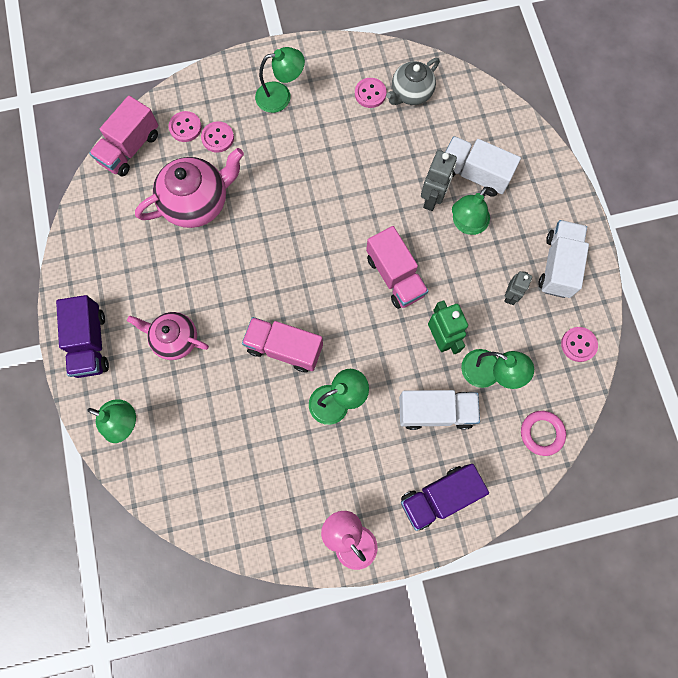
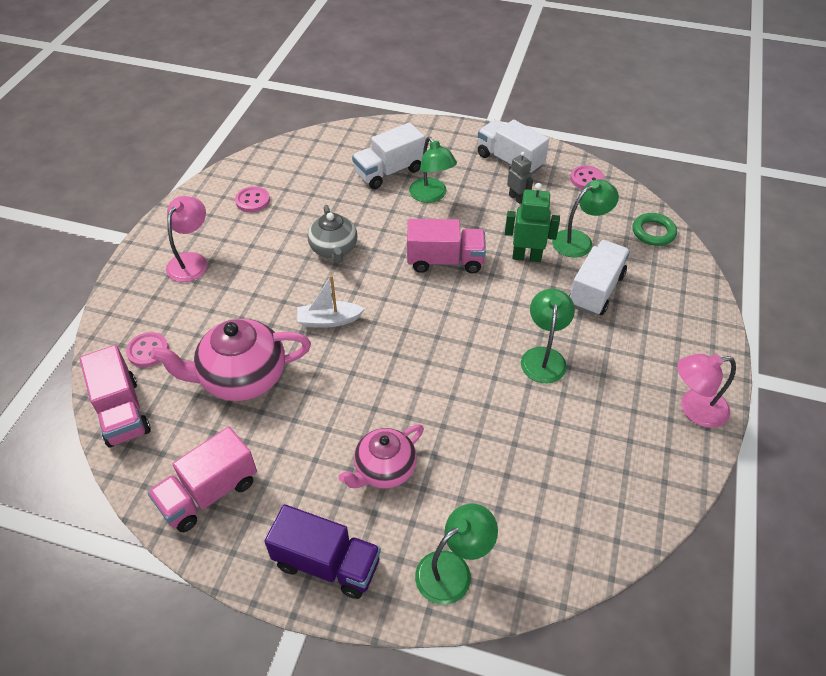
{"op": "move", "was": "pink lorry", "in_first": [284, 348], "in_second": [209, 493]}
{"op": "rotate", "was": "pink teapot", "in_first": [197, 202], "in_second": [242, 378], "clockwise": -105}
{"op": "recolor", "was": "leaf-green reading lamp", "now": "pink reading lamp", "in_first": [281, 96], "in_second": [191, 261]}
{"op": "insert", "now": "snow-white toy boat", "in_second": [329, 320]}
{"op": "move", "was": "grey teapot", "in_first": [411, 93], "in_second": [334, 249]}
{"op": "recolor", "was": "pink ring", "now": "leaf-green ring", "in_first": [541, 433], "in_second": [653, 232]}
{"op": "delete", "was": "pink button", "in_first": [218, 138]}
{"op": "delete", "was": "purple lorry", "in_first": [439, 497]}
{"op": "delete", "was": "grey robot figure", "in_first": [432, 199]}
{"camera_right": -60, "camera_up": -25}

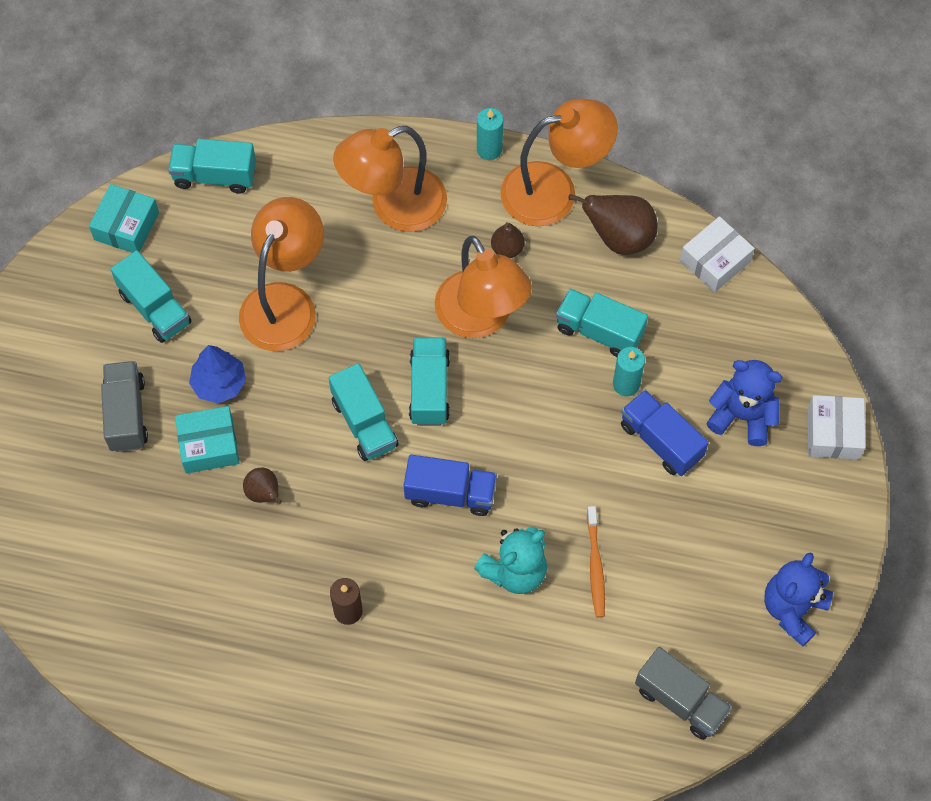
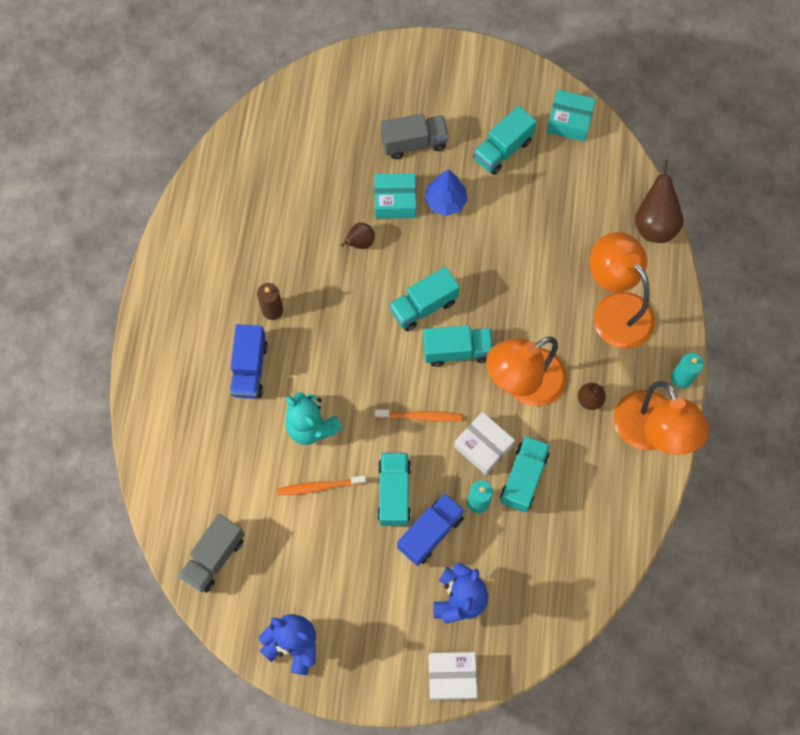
{"op": "move", "was": "cobalt lorry", "in_first": [450, 493], "in_second": [249, 369]}
{"op": "rotate", "was": "teal parcel", "in_first": [209, 445], "in_second": [395, 201], "clockwise": -75}
{"op": "insert", "now": "orange-coloured toothbrush", "in_second": [421, 416]}
{"op": "move", "was": "teal lorry", "in_first": [215, 176], "in_second": [394, 493]}
{"op": "move", "was": "snow-white parcel", "in_first": [715, 261], "in_second": [483, 446]}
{"op": "move", "was": "russet pear", "in_first": [619, 238], "in_second": [654, 224]}
{"op": "delete", "was": "orange-coloured reading lamp", "in_first": [285, 302]}
{"camera_right": 85, "camera_up": 5}

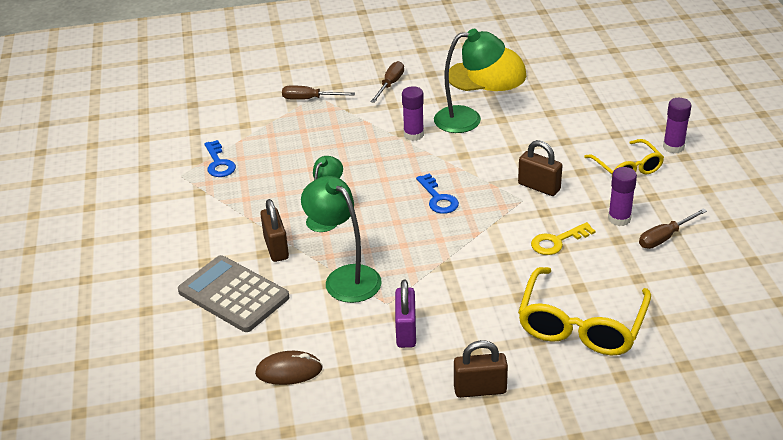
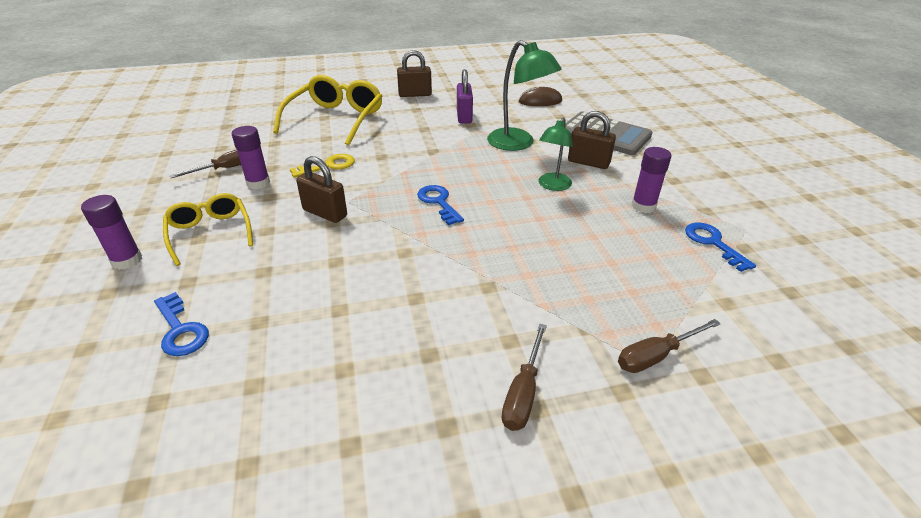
{"op": "insert", "now": "cobalt key", "in_second": [180, 330]}
{"op": "rotate", "was": "russet lock", "in_first": [276, 248], "in_second": [588, 162], "clockwise": -45}
{"op": "rotate", "was": "russet hand screwdriver", "in_first": [309, 99], "in_second": [656, 356], "clockwise": 150}
{"op": "move", "was": "purple glue stick", "in_first": [413, 135], "in_second": [643, 206]}
{"op": "delete", "was": "leaf-green reading lamp", "in_first": [467, 119]}
{"op": "delete", "was": "yellow peaked cap", "in_first": [487, 76]}
{"camera_right": 175, "camera_up": 0}

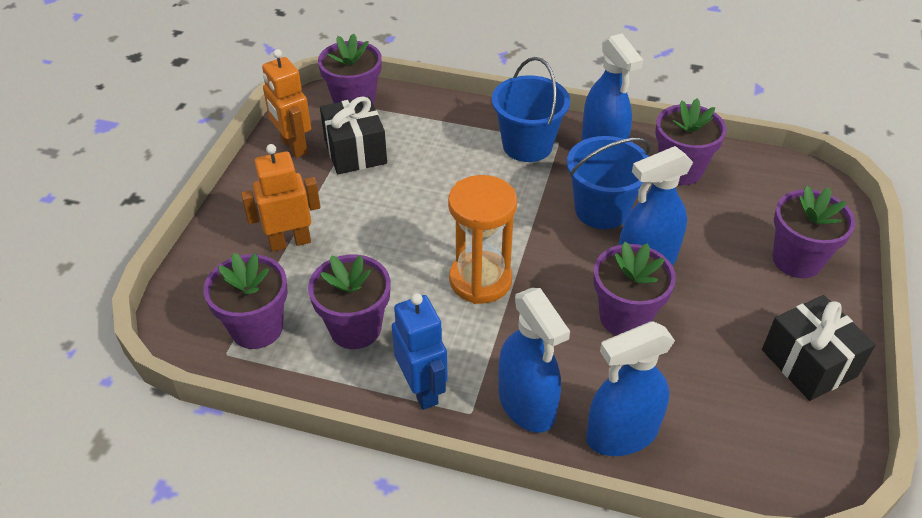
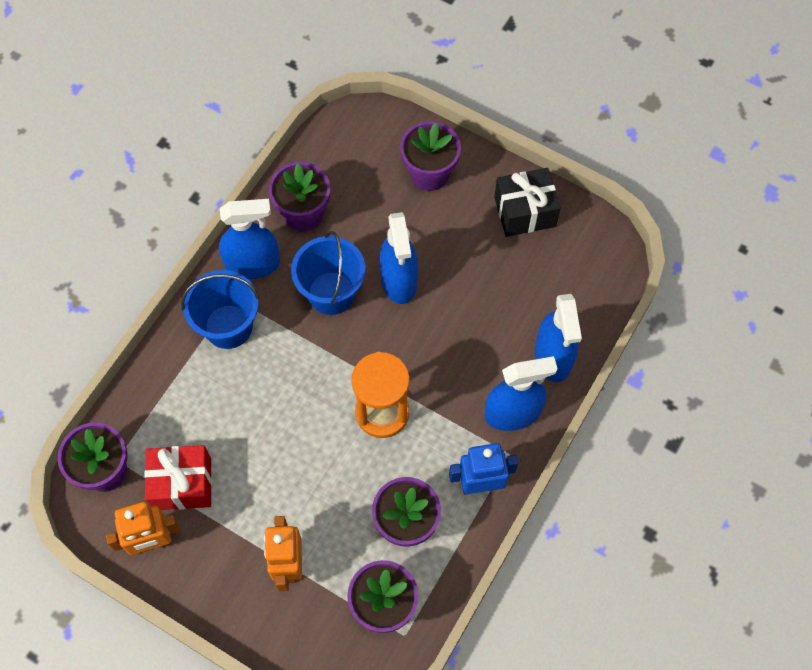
{"op": "recolor", "was": "ebony present", "now": "crimson present", "in_first": [355, 151], "in_second": [182, 484]}
{"op": "delete", "was": "purple flower pot", "in_first": [625, 317]}
{"camera_right": -75, "camera_up": 20}

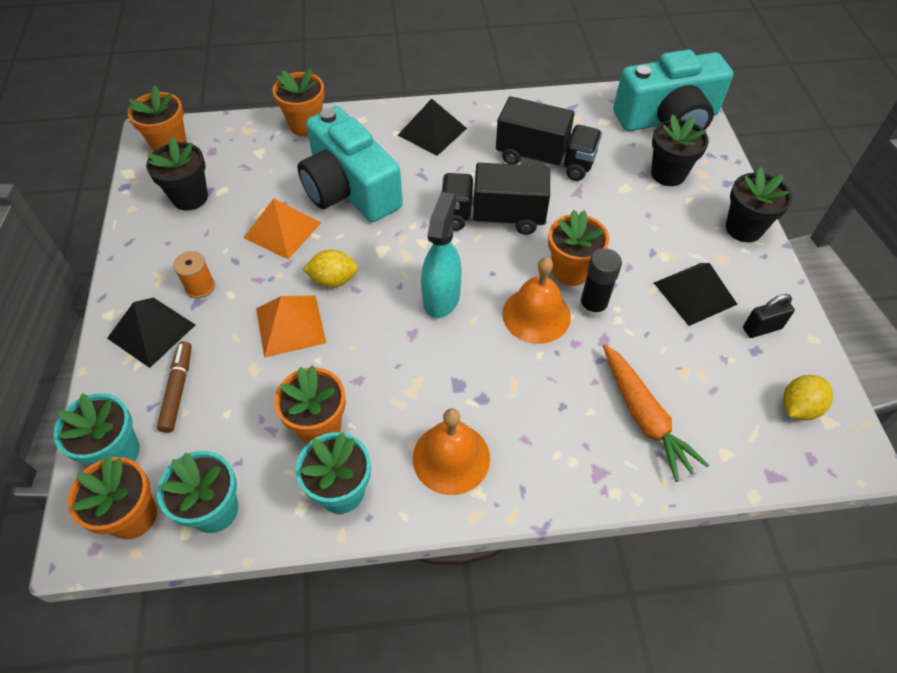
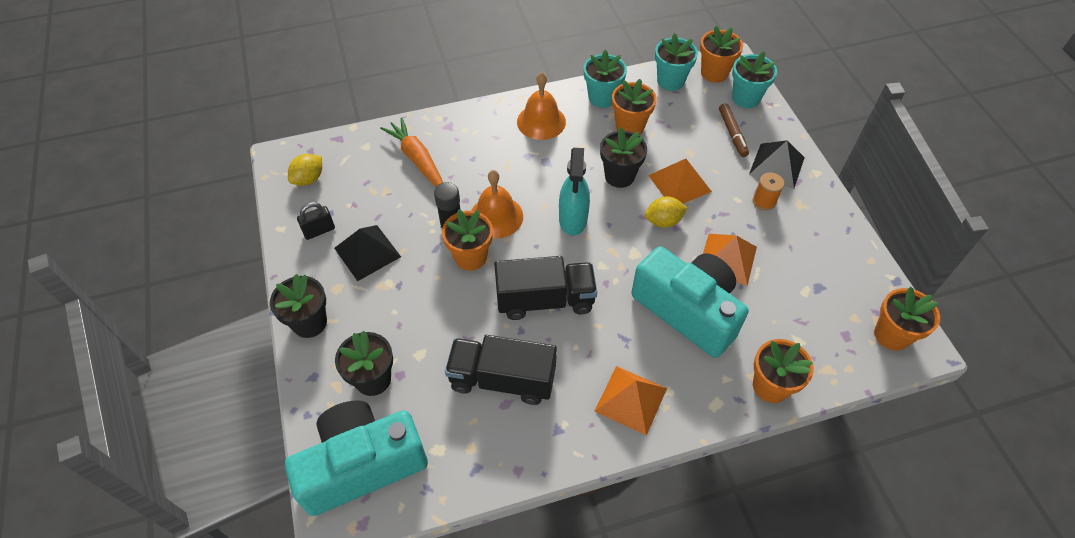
{"op": "recolor", "was": "ebony solid pyramid", "now": "orange-coloured solid pyramid", "in_first": [432, 131], "in_second": [631, 399]}
{"op": "move", "was": "ebony flower pot", "in_first": [190, 197], "in_second": [619, 176]}
{"camera_right": 170, "camera_up": 0}

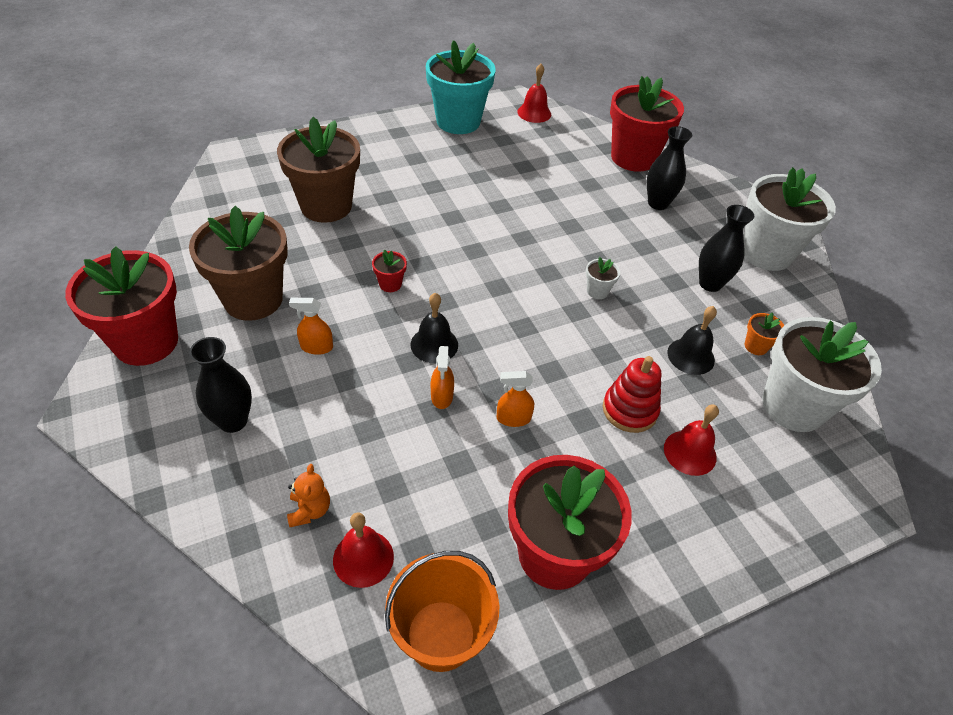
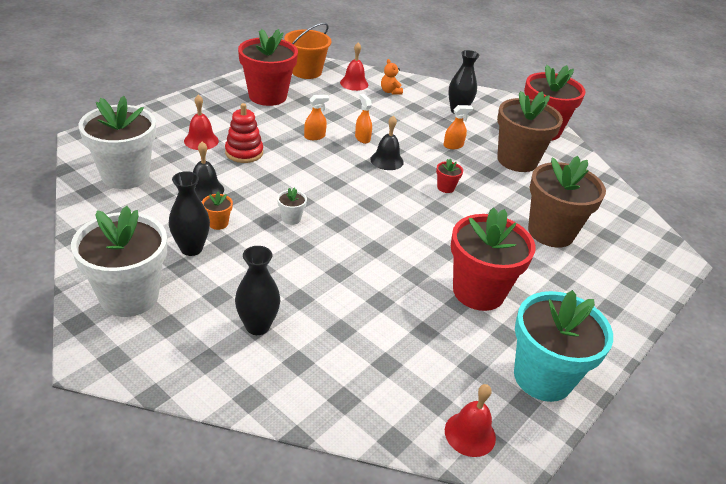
{"op": "move", "was": "orange-coloured flower pot", "in_first": [756, 346], "in_second": [218, 223]}
{"op": "move", "was": "crimson flower pot", "in_first": [633, 158], "in_second": [478, 292]}
{"camera_right": 155, "camera_up": -10}

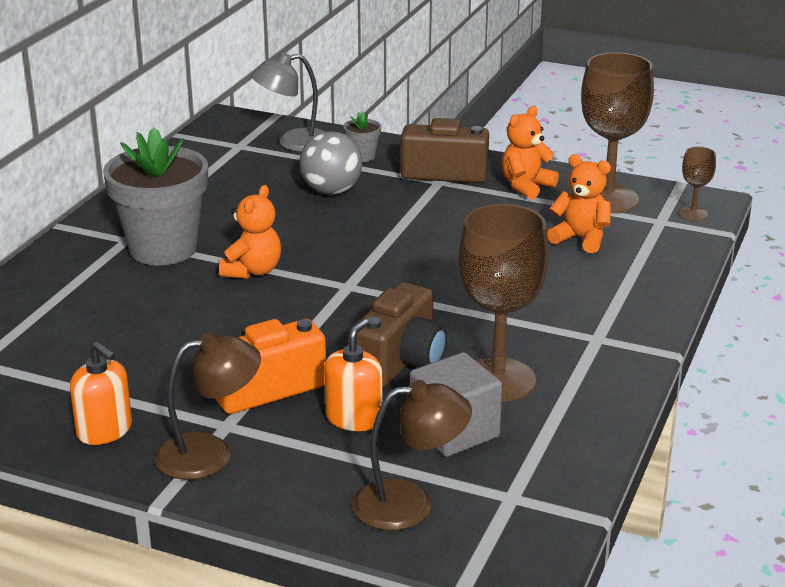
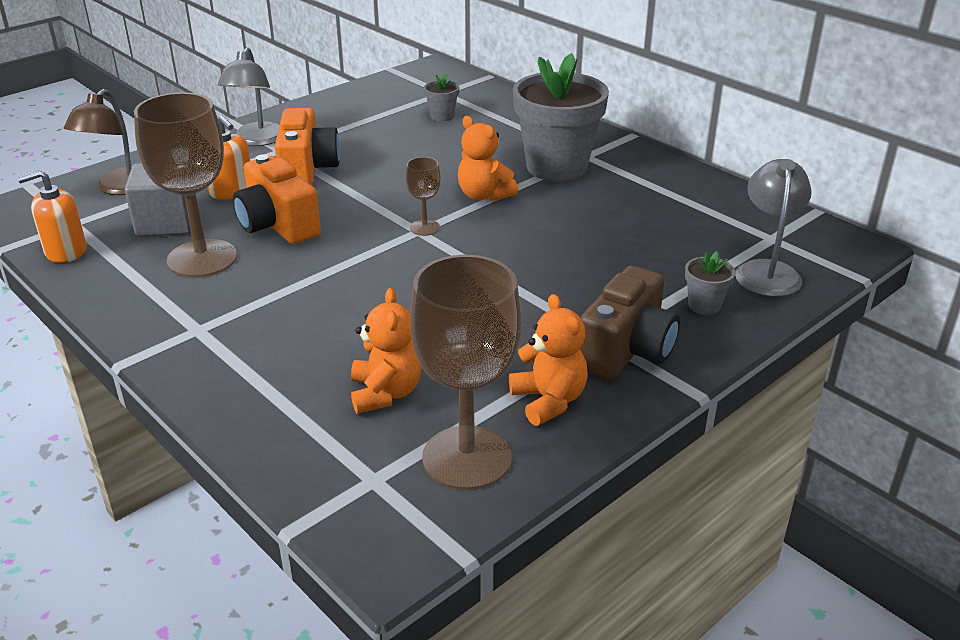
{"op": "move", "was": "orange-coloured soap dispenser", "in_first": [104, 430], "in_second": [65, 251]}
{"op": "recolor", "was": "russet reading lamp", "now": "grey reading lamp", "in_first": [210, 453], "in_second": [257, 140]}
{"op": "recolor", "was": "russet camera", "now": "orange-coloured camera", "in_first": [400, 362], "in_second": [277, 225]}
{"op": "rotate", "was": "orange-coloured teddy", "in_first": [580, 239], "in_second": [385, 393], "clockwise": -60}
{"op": "move", "was": "russet chalice", "in_first": [693, 214], "in_second": [424, 228]}
{"op": "insert", "now": "grey flower pot", "in_second": [442, 116]}
{"op": "delete", "was": "grey sphere", "in_first": [331, 191]}
{"camera_right": 115, "camera_up": 5}

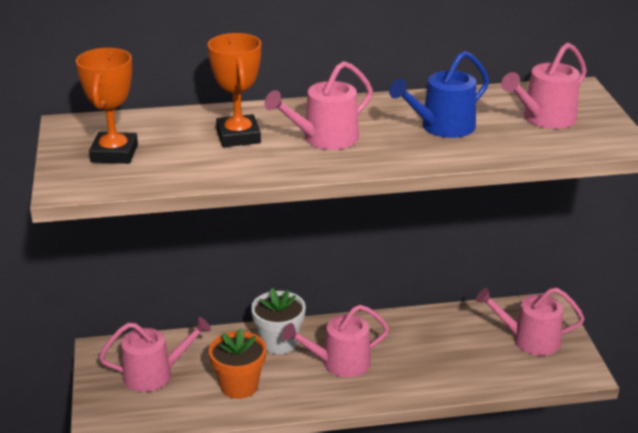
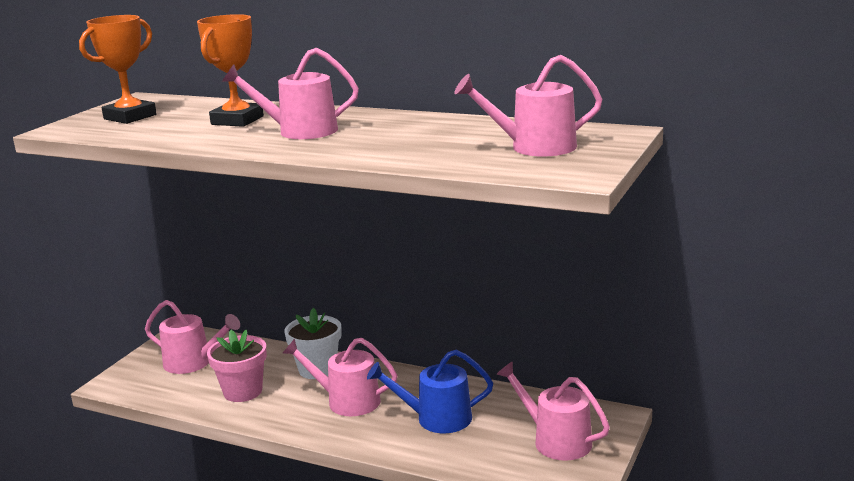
{"op": "recolor", "was": "orange-coloured flower pot", "now": "pink flower pot", "in_first": [239, 386], "in_second": [243, 391]}
{"op": "move", "was": "cobalt watering can", "in_first": [442, 127], "in_second": [437, 418]}
{"camera_right": 35, "camera_up": -10}

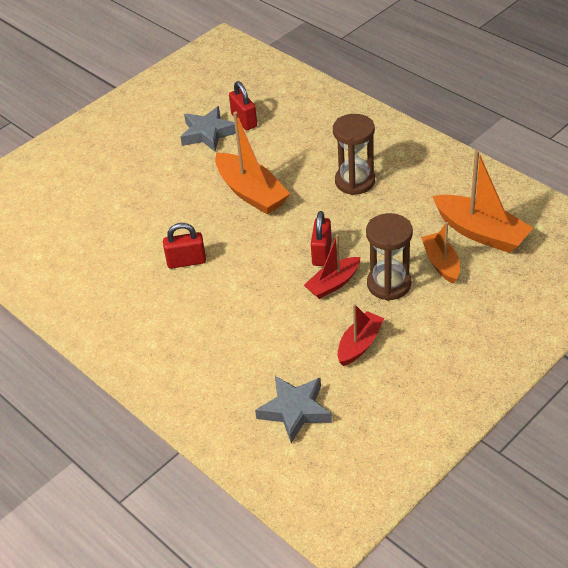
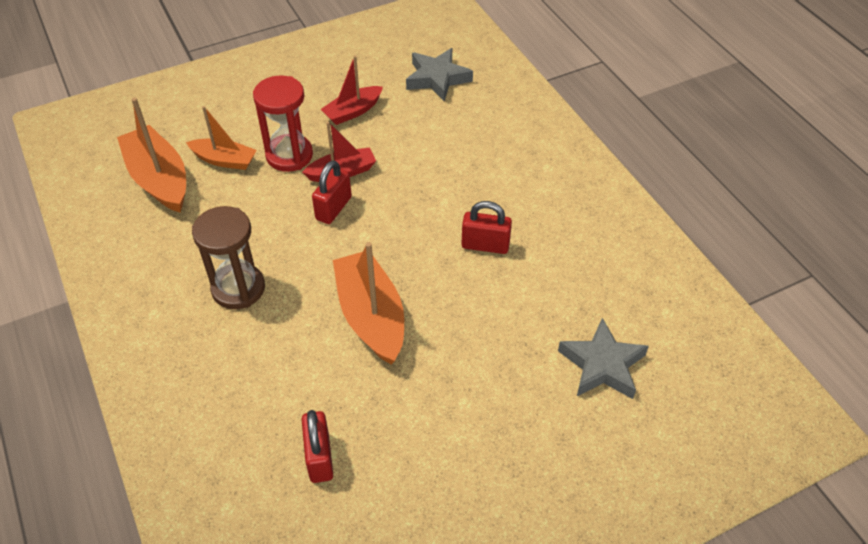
{"op": "rotate", "was": "orange-coloured toy boat", "in_first": [441, 263], "in_second": [224, 160], "clockwise": -75}
{"op": "recolor", "was": "russet hourglass", "now": "crimson hourglass", "in_first": [389, 284], "in_second": [289, 155]}
{"op": "move", "was": "grey star shape", "in_first": [208, 133], "in_second": [602, 365]}
{"camera_right": -165, "camera_up": 5}

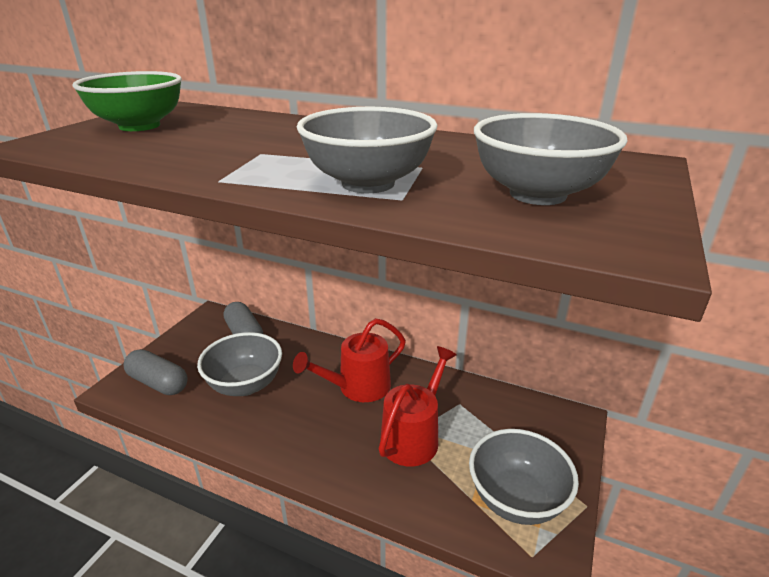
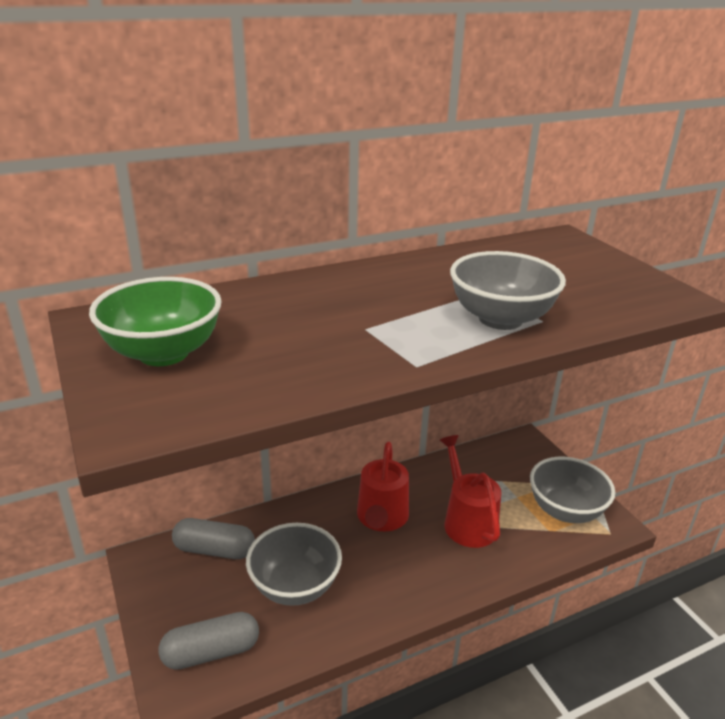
{"op": "delete", "was": "grey serving bowl", "in_first": [537, 194]}
{"camera_right": -50, "camera_up": 0}

